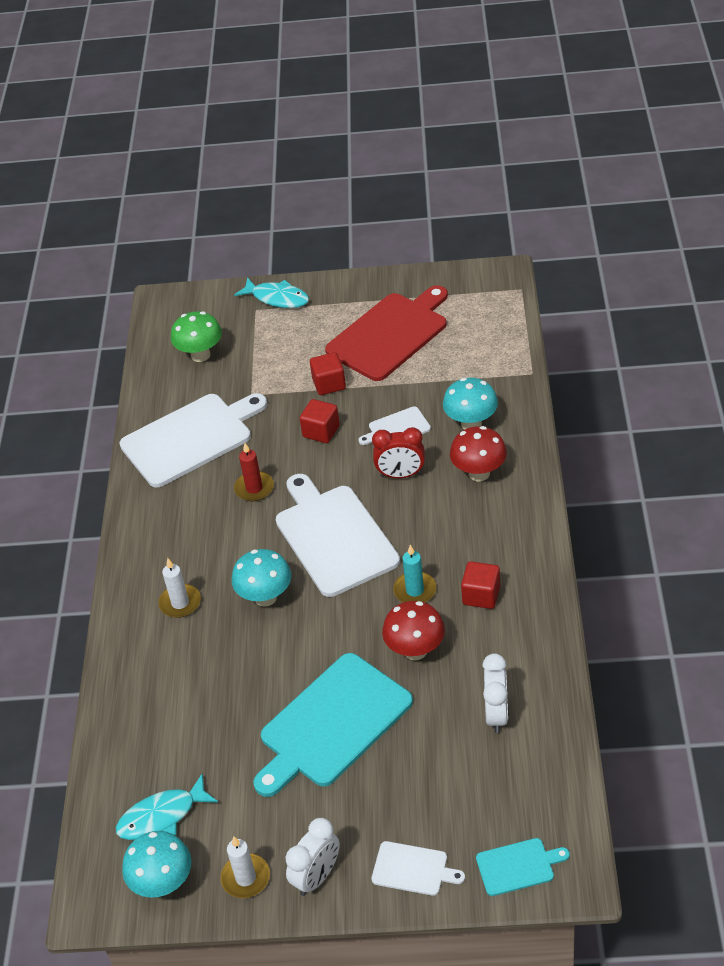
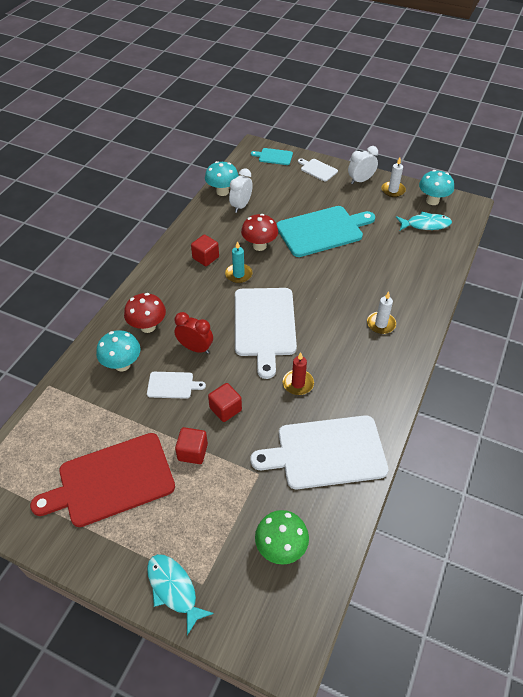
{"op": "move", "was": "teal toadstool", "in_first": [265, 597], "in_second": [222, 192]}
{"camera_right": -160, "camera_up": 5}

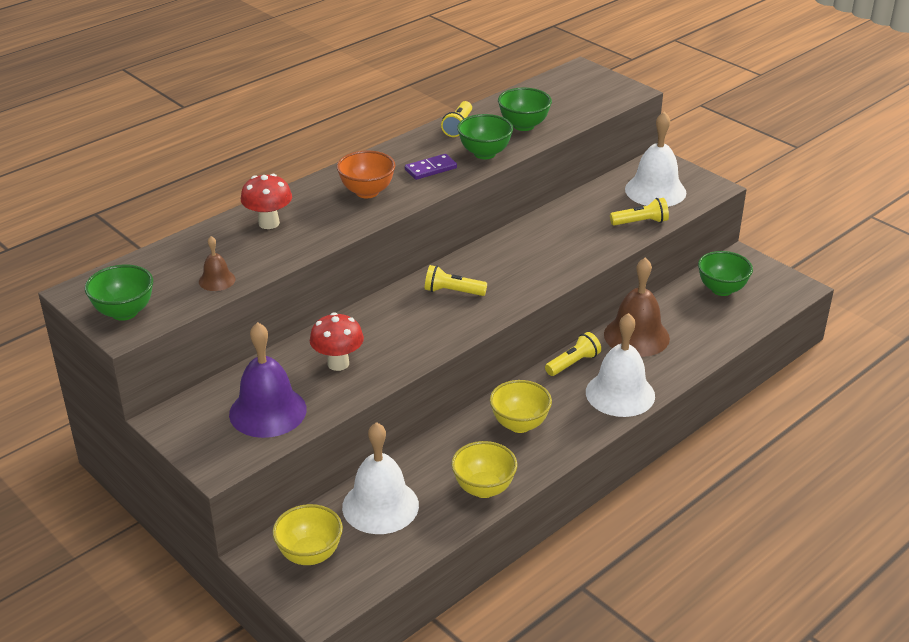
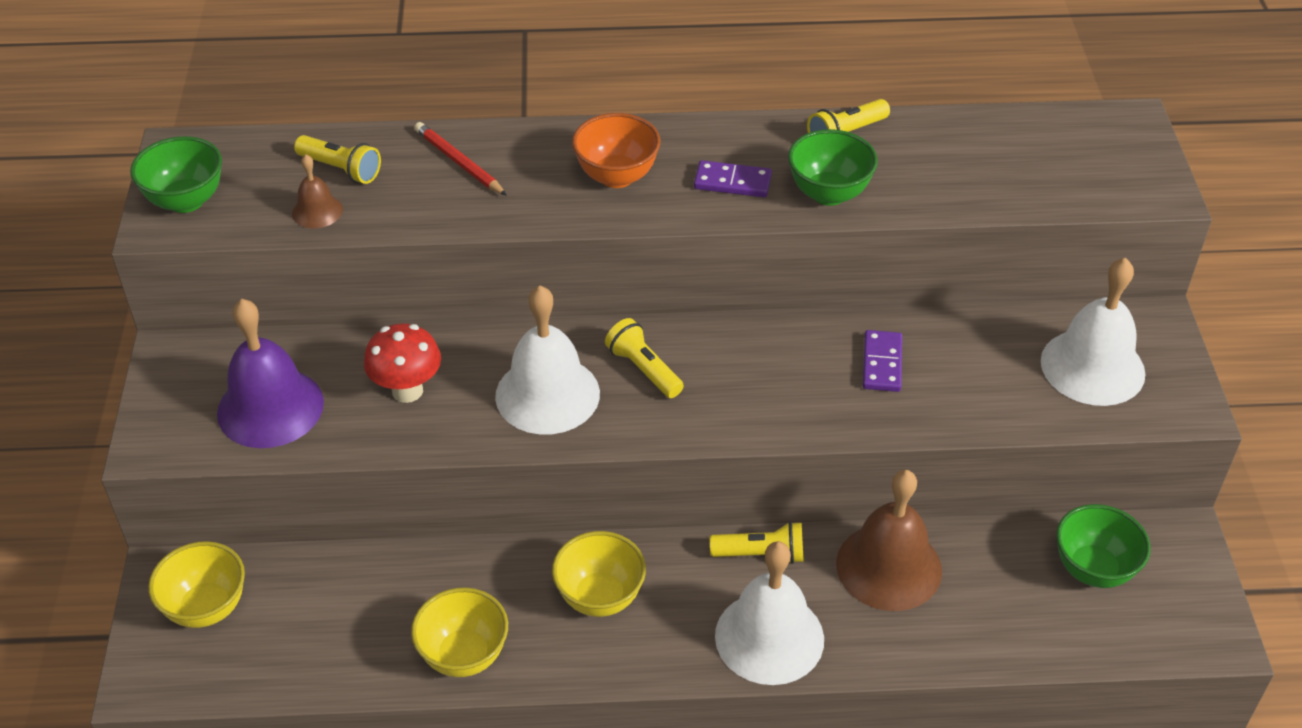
{"op": "move", "was": "yellow flashlight", "in_first": [640, 222], "in_second": [341, 169]}
{"op": "replace", "was": "crimson toadstool", "now": "crimson lead pencil", "in_first": [269, 223], "in_second": [459, 162]}
{"op": "move", "was": "snow-white bell", "in_first": [380, 506], "in_second": [547, 394]}
{"op": "insert", "now": "purple domino tile", "in_second": [881, 363]}
{"op": "delete", "was": "leaf-green serving bowl", "in_first": [523, 125]}
{"camera_right": 40, "camera_up": 10}

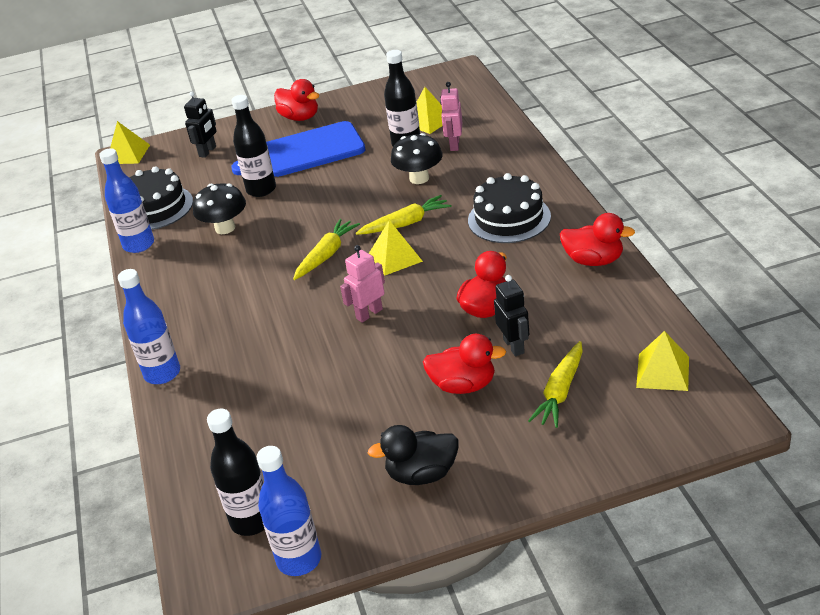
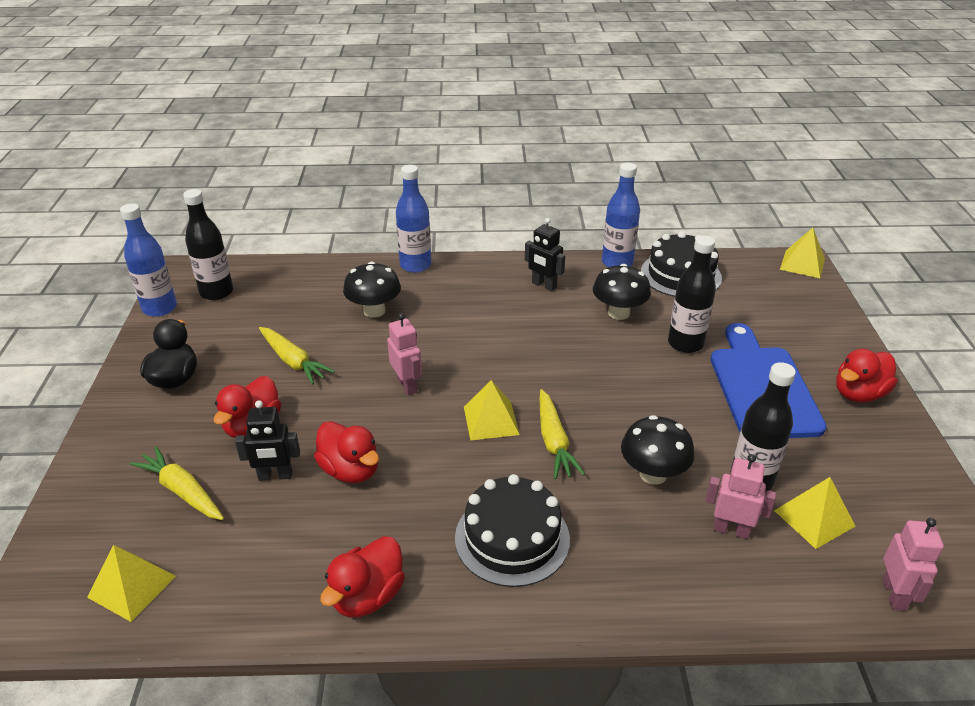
{"op": "move", "was": "yellow toy carrot", "in_first": [326, 255], "in_second": [293, 361]}
{"op": "insert", "now": "ebony toadstool", "in_second": [374, 311]}
{"op": "move", "was": "ebony robot figure", "in_first": [208, 151], "in_second": [544, 285]}
{"op": "insert", "now": "pink robot figure", "in_second": [894, 594]}
{"camera_right": 100, "camera_up": 0}

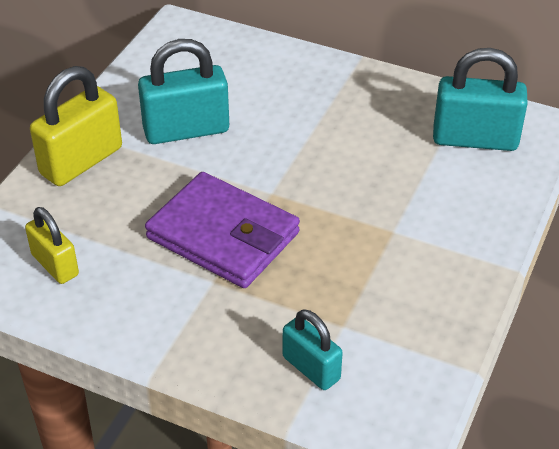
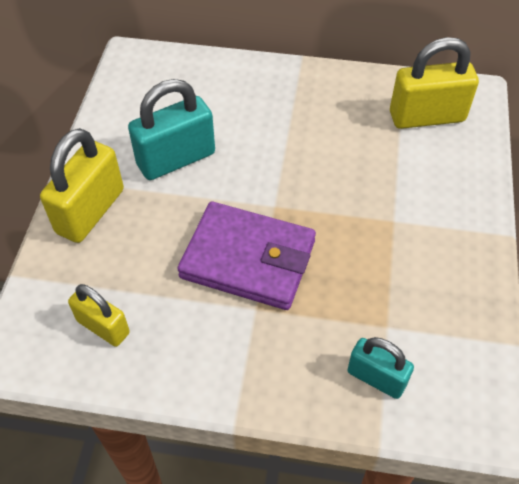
{"op": "recolor", "was": "teal lock", "now": "yellow lock", "in_first": [475, 139], "in_second": [426, 117]}
{"camera_right": -15, "camera_up": 10}

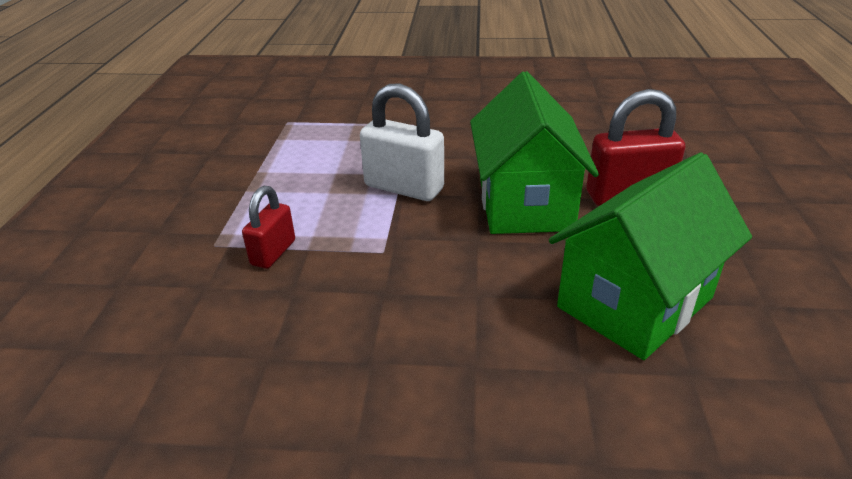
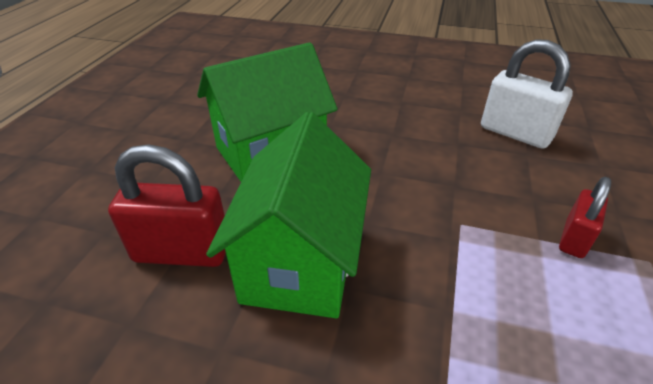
{"op": "move", "was": "snow-white lock", "in_first": [404, 187], "in_second": [515, 133]}
{"camera_right": -170, "camera_up": 5}

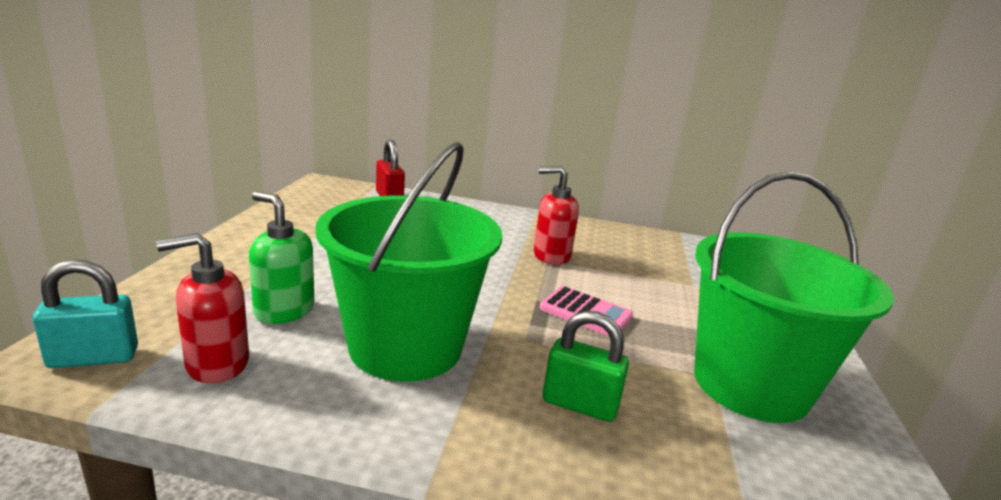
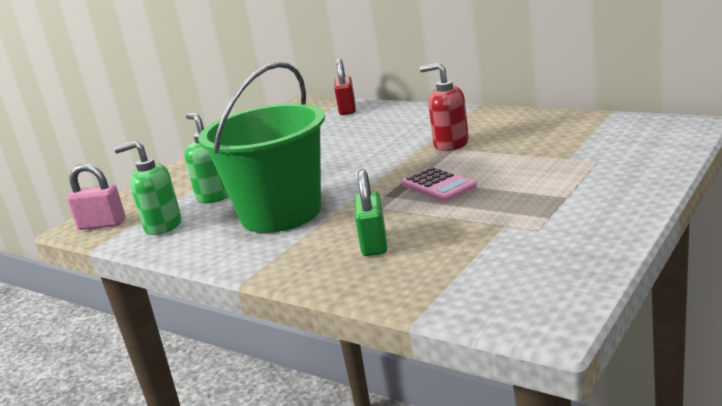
{"op": "recolor", "was": "teal lock", "now": "pink lock", "in_first": [93, 357], "in_second": [102, 224]}
{"op": "recolor", "was": "crimson soap dispenser", "now": "leaf-green soap dispenser", "in_first": [217, 364], "in_second": [163, 226]}
{"op": "rotate", "was": "leaf-green lock", "in_first": [580, 404], "in_second": [374, 243], "clockwise": 45}
{"op": "delete", "was": "leaf-green sand bucket", "in_first": [751, 385]}
{"camera_right": 30, "camera_up": 0}

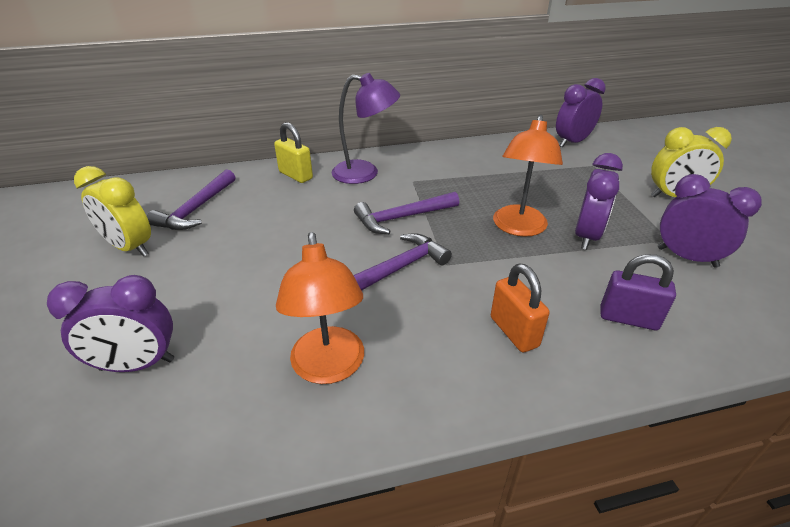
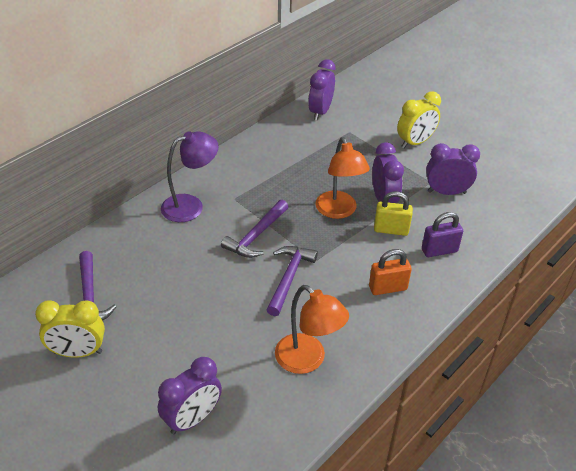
{"op": "rotate", "was": "orange-coloured lock", "in_first": [514, 331], "in_second": [387, 288], "clockwise": -45}
{"op": "move", "was": "yellow lock", "in_first": [295, 175], "in_second": [391, 230]}
{"camera_right": -35, "camera_up": 5}

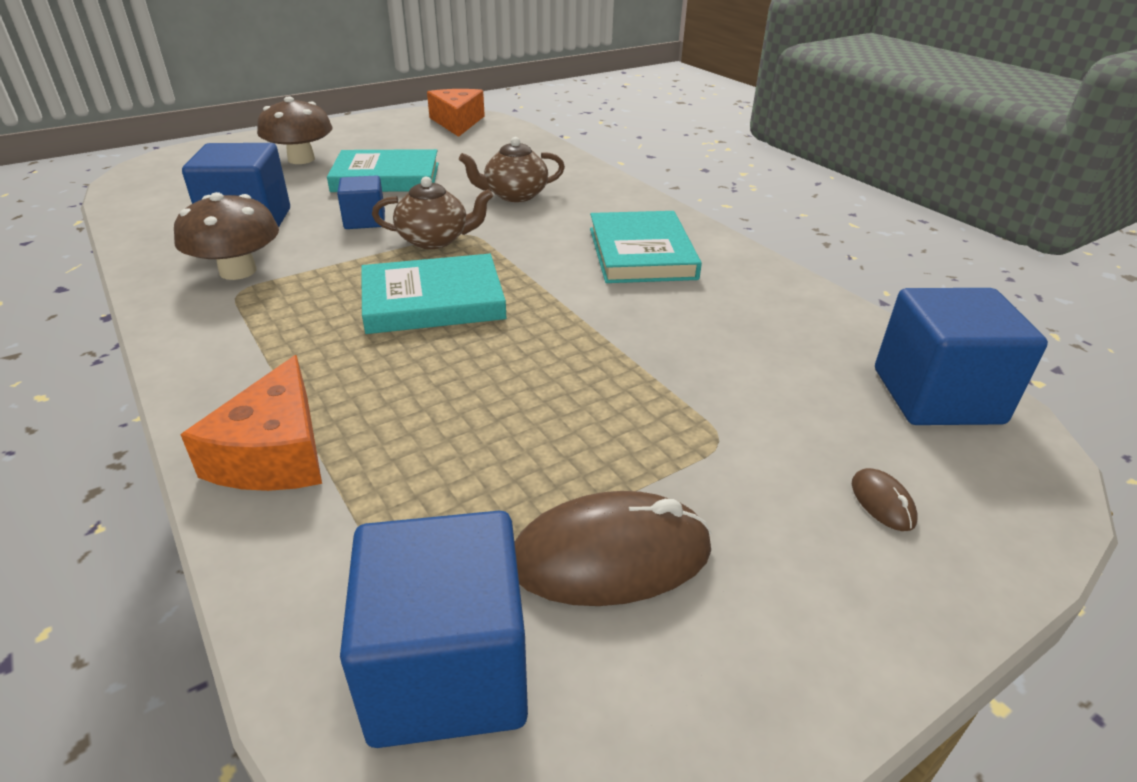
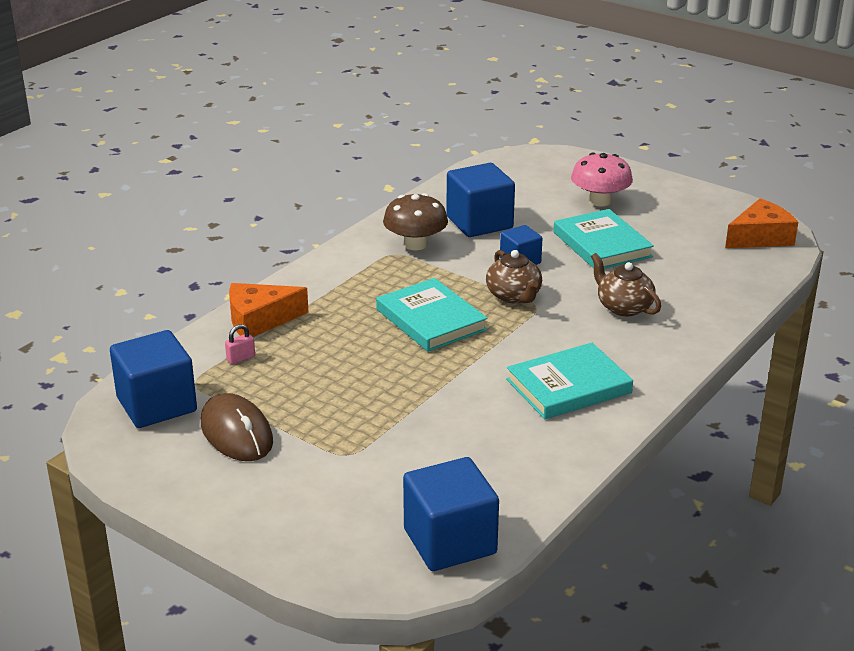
{"op": "insert", "now": "pink lock", "in_second": [241, 358]}
{"op": "recolor", "was": "russet toadstool", "now": "pink toadstool", "in_first": [301, 159], "in_second": [600, 201]}
{"op": "delete", "was": "russet mouse", "in_first": [882, 502]}
{"camera_right": 70, "camera_up": -5}

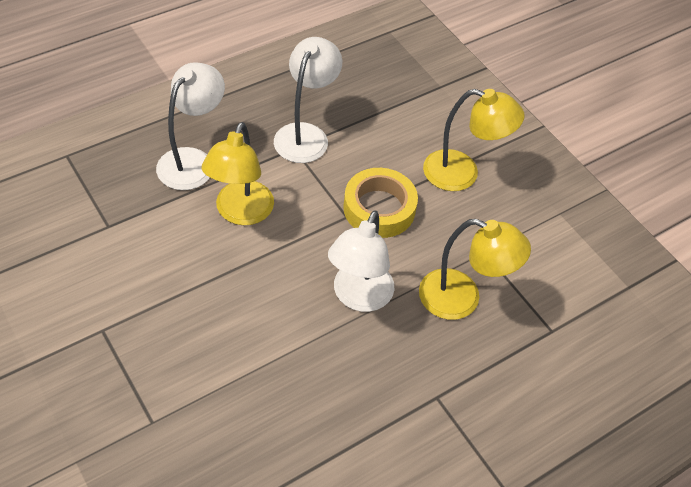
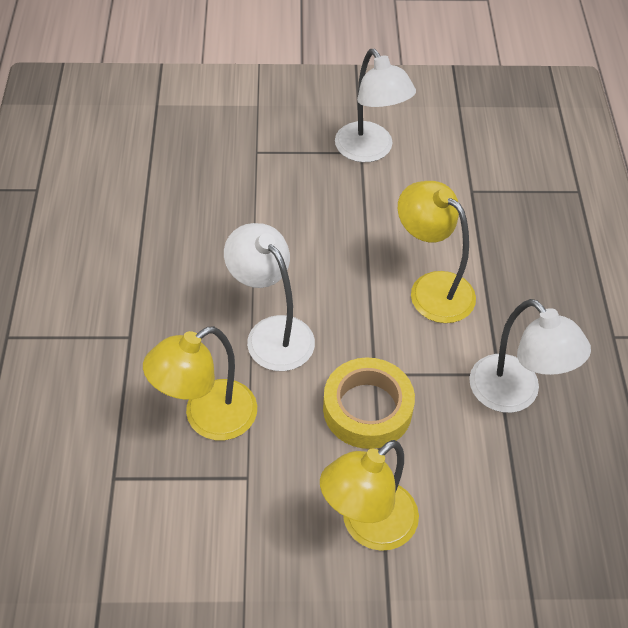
{"op": "move", "was": "snow-white reading lamp", "in_first": [192, 161], "in_second": [370, 151]}
{"camera_right": 125, "camera_up": 0}

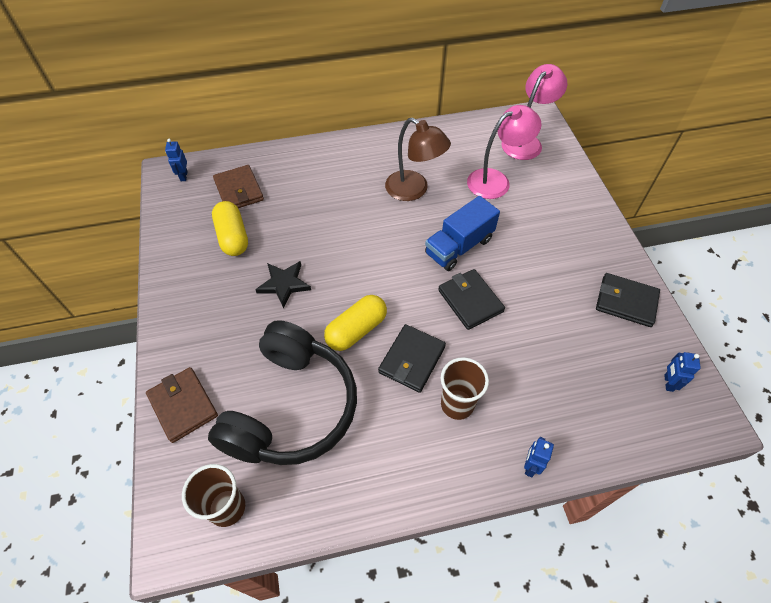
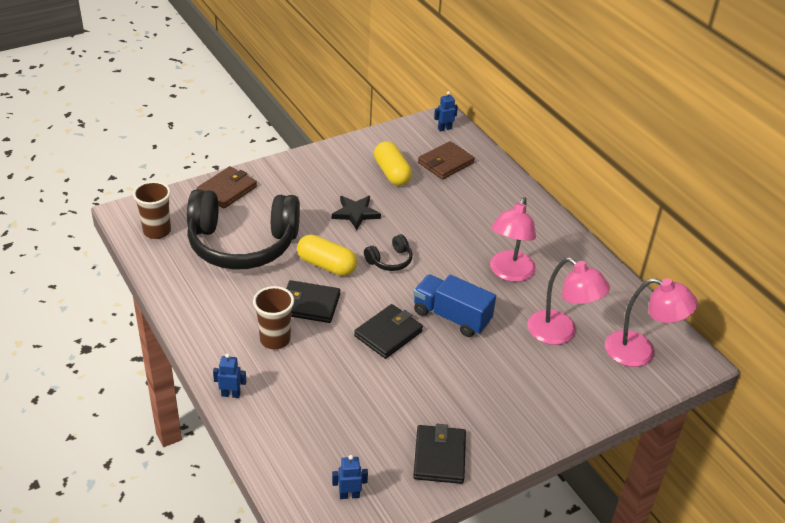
{"op": "insert", "now": "ebony headset", "in_second": [390, 260]}
{"op": "rotate", "was": "yellow pill", "in_first": [233, 237], "in_second": [392, 173], "clockwise": -75}
{"op": "recolor", "was": "russet reading lamp", "now": "pink reading lamp", "in_first": [414, 190], "in_second": [509, 273]}
{"camera_right": 70, "camera_up": -15}

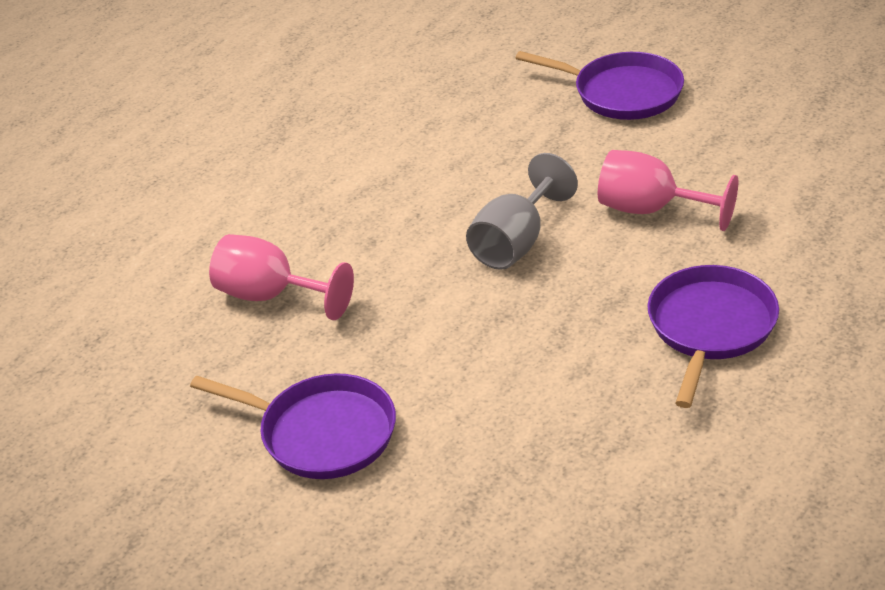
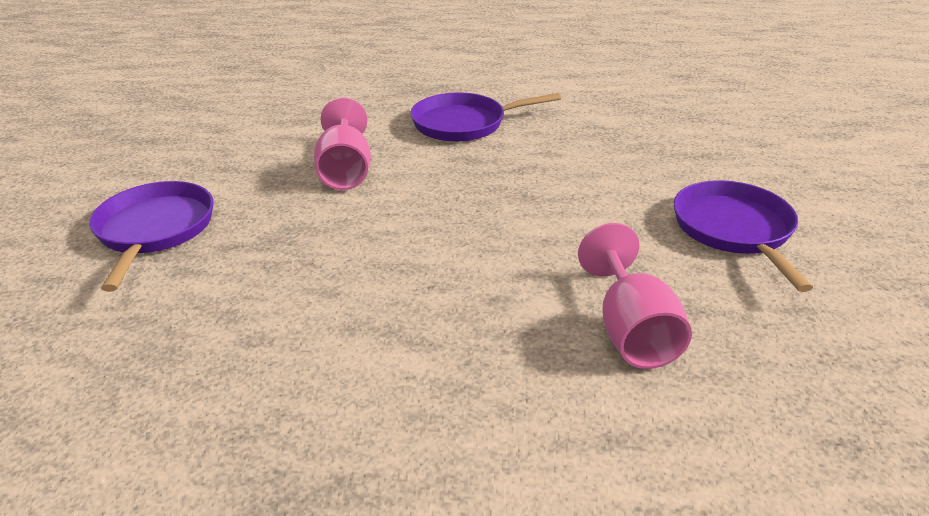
{"op": "delete", "was": "grey chalice", "in_first": [516, 242]}
{"camera_right": -125, "camera_up": -5}

